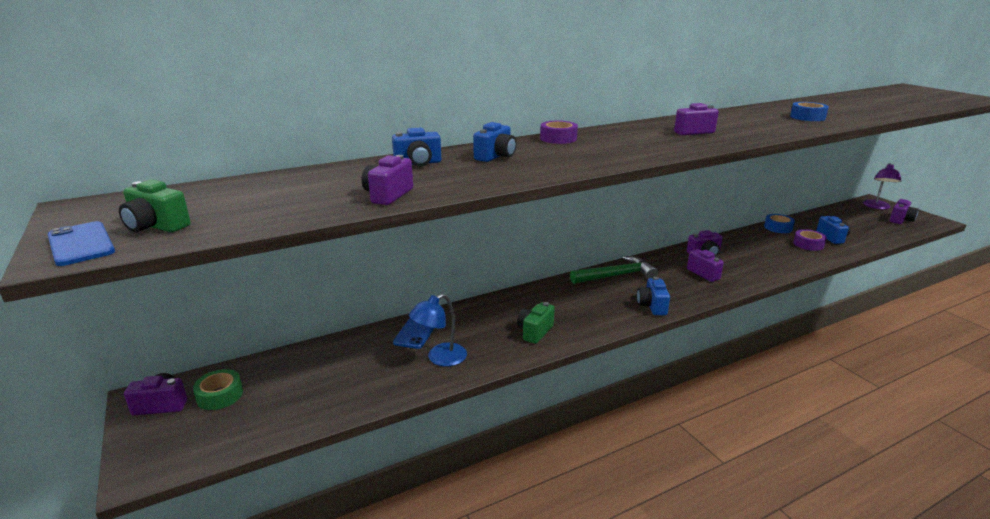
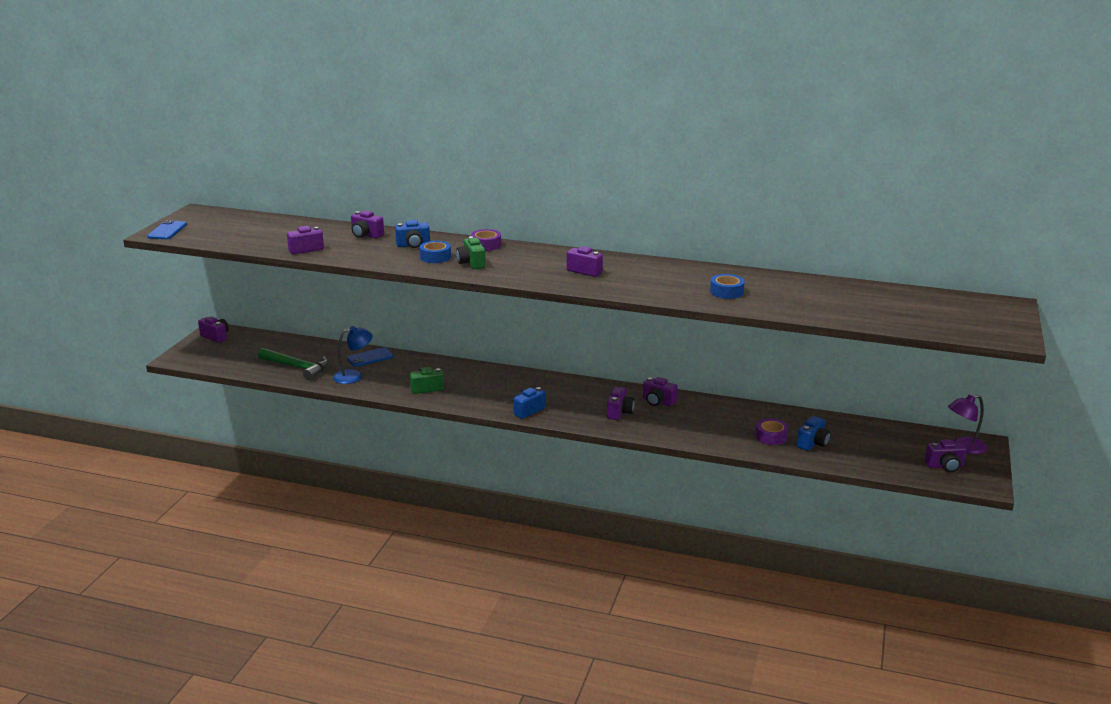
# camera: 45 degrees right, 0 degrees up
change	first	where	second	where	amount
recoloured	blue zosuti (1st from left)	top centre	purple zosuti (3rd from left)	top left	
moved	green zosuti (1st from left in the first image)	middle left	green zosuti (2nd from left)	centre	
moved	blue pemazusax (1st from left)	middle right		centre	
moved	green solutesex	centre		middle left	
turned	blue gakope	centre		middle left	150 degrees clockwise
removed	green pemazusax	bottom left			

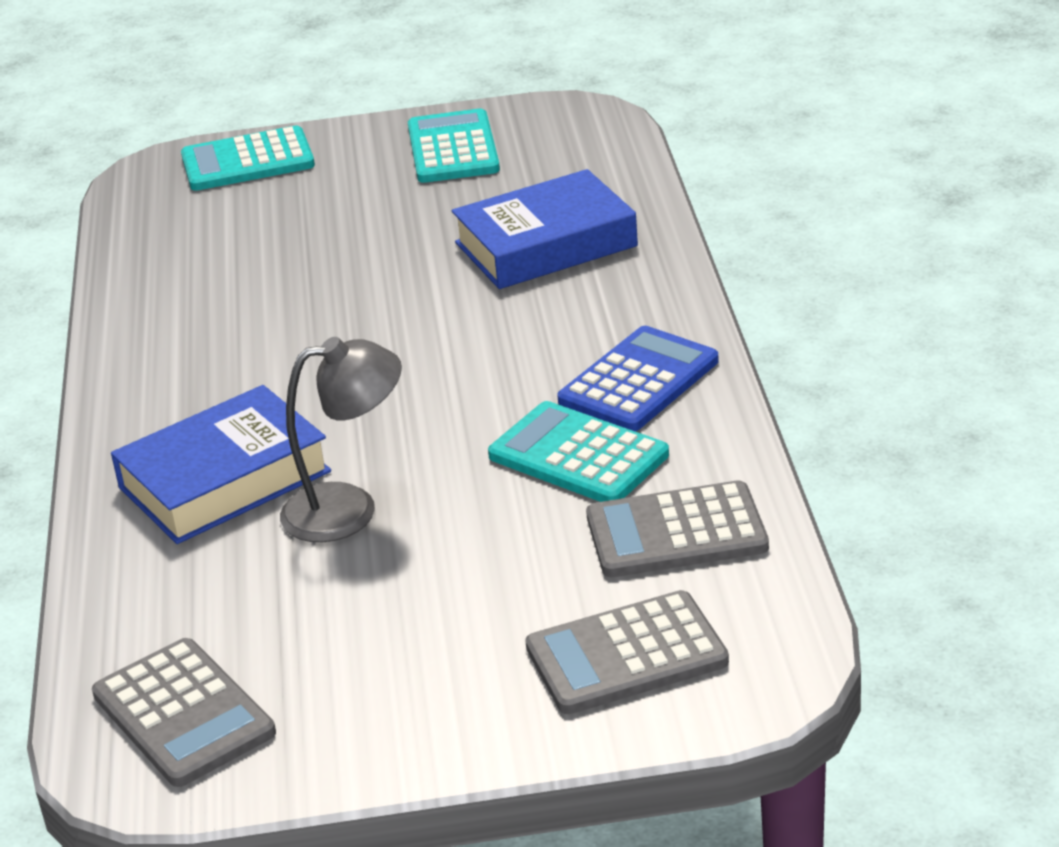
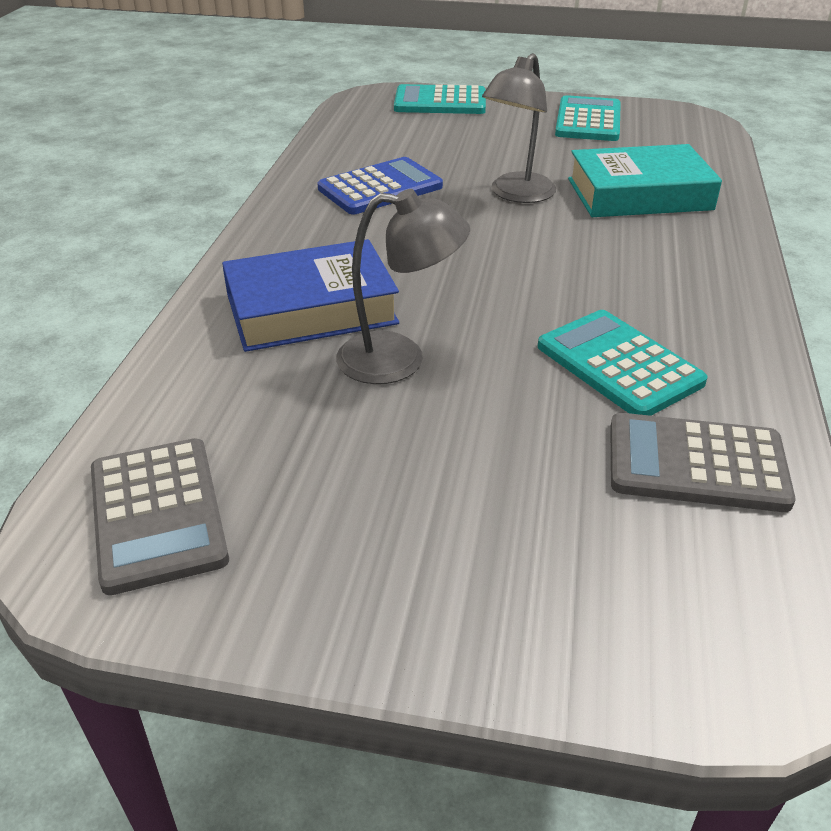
# camera: 15 degrees right, 5 degrees up
change	first	where	second	where	amount
recoloured	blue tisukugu (2nd from left)	top centre	turquoise tisukugu	top right	
moved	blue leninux	centre		top centre	
removed	grey leninux (2nd from left)	bottom centre			
added			grey gakope (2nd from left)	top centre	

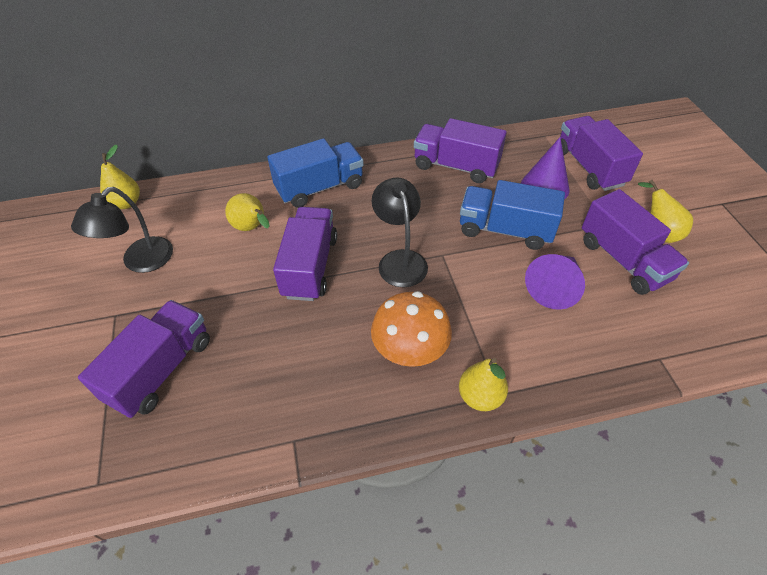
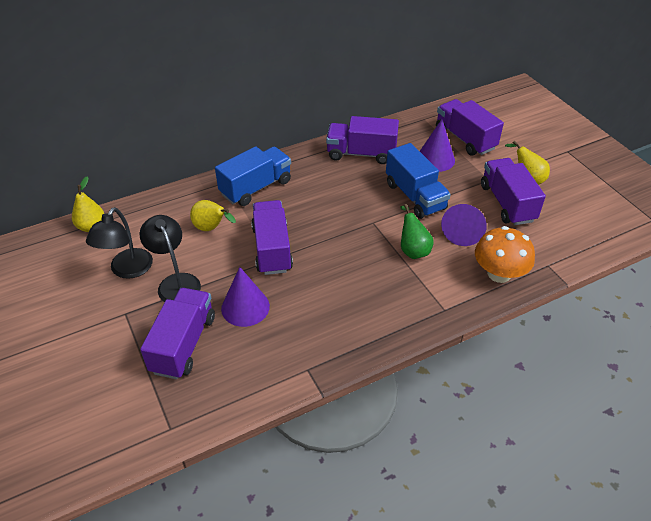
# camera: 15 degrees left, 5 degrees down
change	first	where	second	where	amount
moved	black gakope (2nd from left)	centre		middle left	
turned	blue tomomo (2nd from left)	middle right		centre	120 degrees counterclockwise
turned	purple tomomo (5th from left)	middle right		middle right	150 degrees counterclockwise
moved	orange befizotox	centre		middle right	
removed	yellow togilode (3rd from left)	bottom centre			
added			green togilode	centre	
added			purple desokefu (1st from left)	centre	

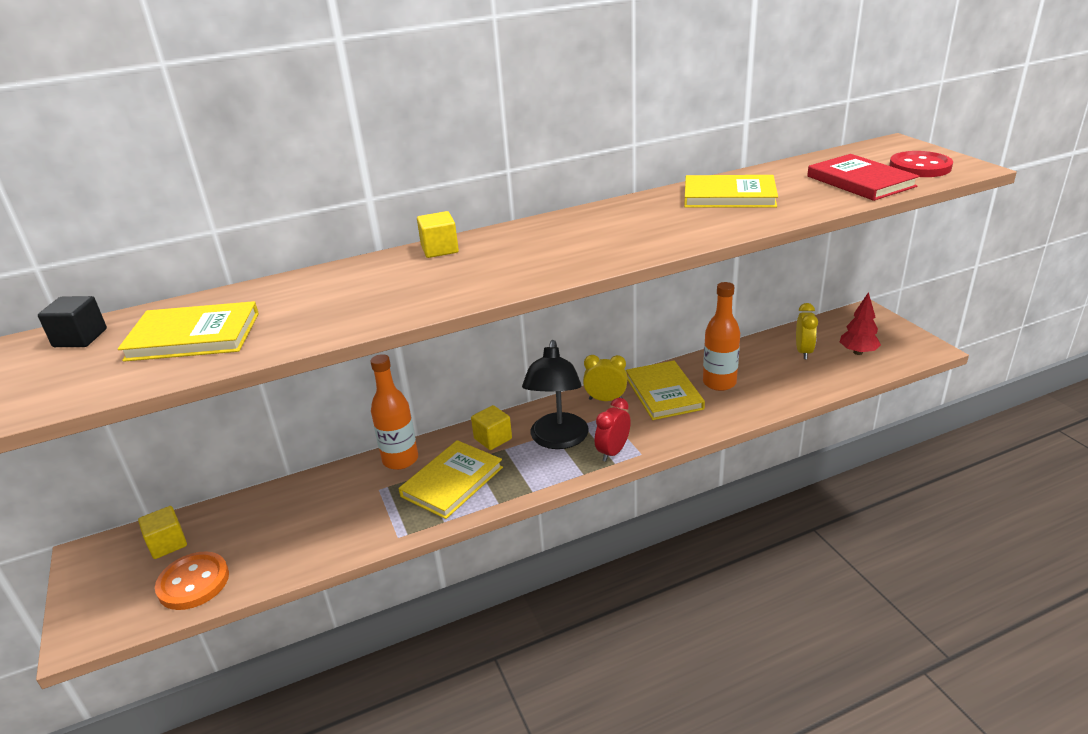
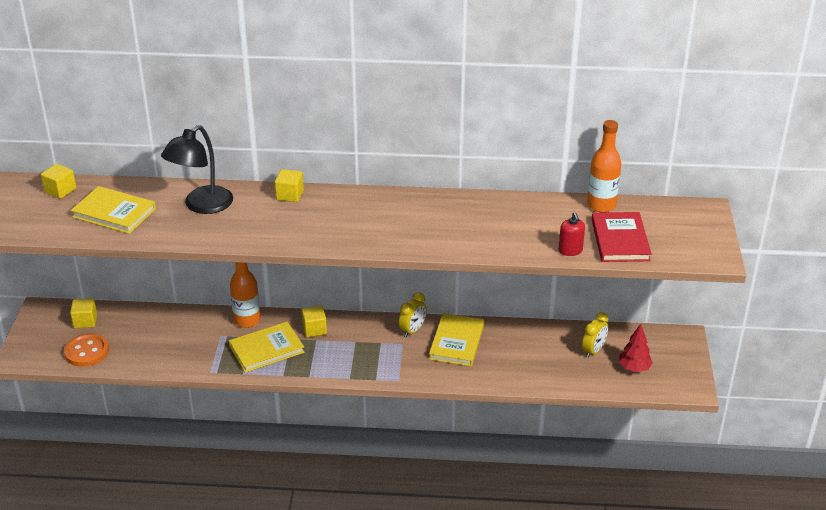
# camera: 25 degrees right, 5 degrees up
change	first	where	second	where	amount
removed	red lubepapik	top right			
removed	yellow tisukugu (4th from left)	top right			
moved	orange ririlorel (2nd from left)	centre		top right	
recoloured	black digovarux	middle left	yellow digovarux (1st from left)	middle left	
moved	black gakope	centre		top left	
turned	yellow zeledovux (1st from left)	centre		centre	90 degrees clockwise
removed	red zeledovux	centre			
added			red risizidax	middle right	

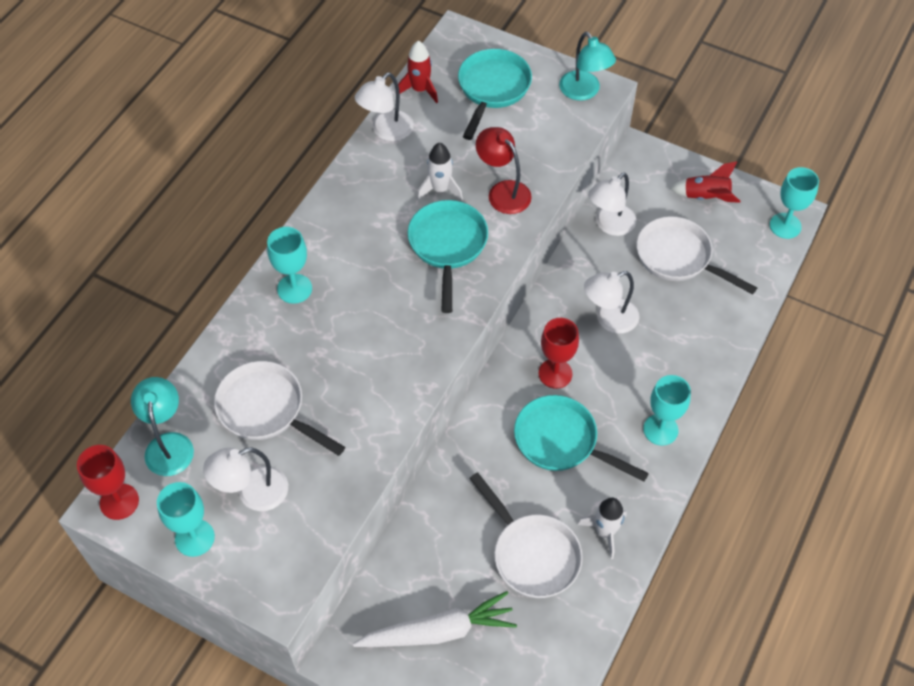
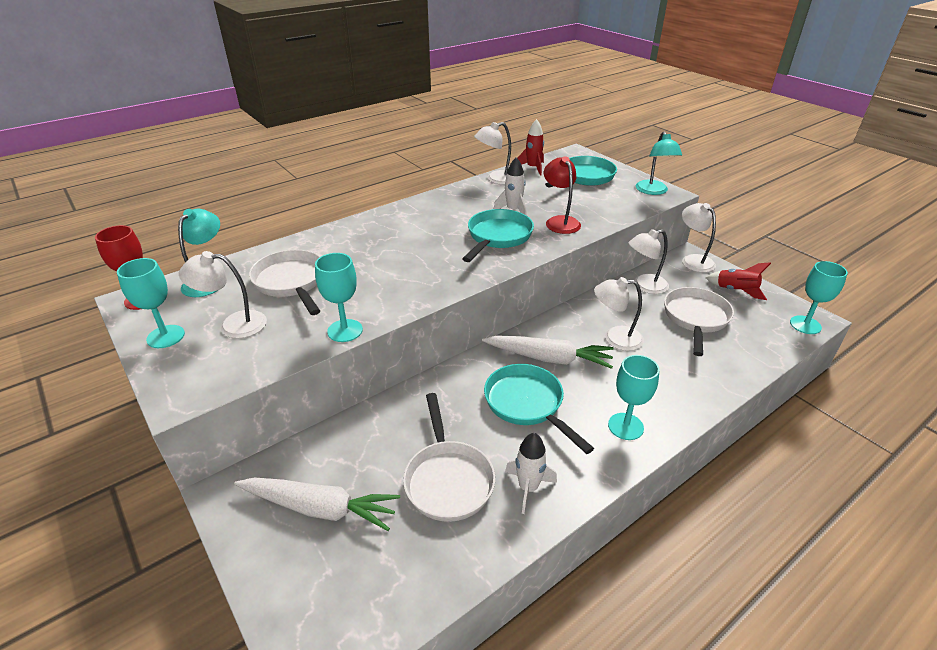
# camera: 25 degrees right, 20 degrees down
change	first	where	second	where	amount
turned	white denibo (3rd from left)	middle right		middle right	45 degrees clockwise
moved	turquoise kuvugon (2nd from left)	middle left		centre	
replaced	red kuvugon (2nd from left)	centre	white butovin (2nd from left)	centre	
added			white gakope (5th from left)	middle right	

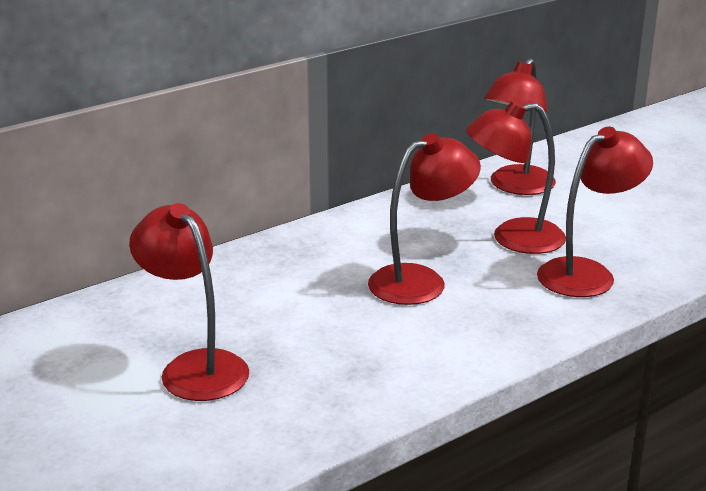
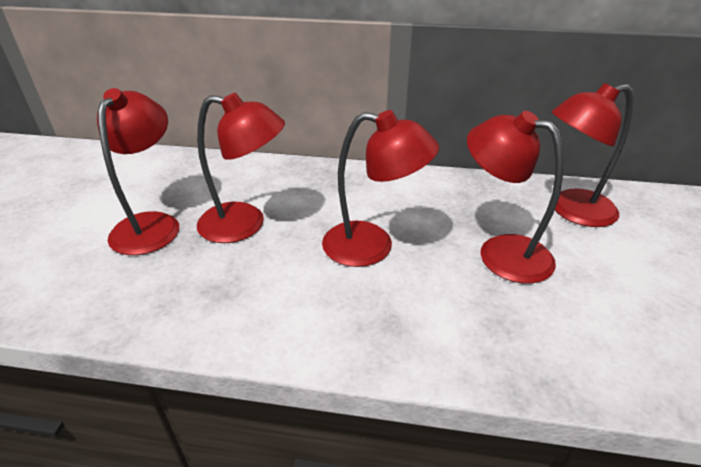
# camera: 45 degrees right, 10 degrees up
change	first	where	second	where	amount
moved	red gakope (5th from left in the first image)	middle right	red gakope (2nd from left)	centre	

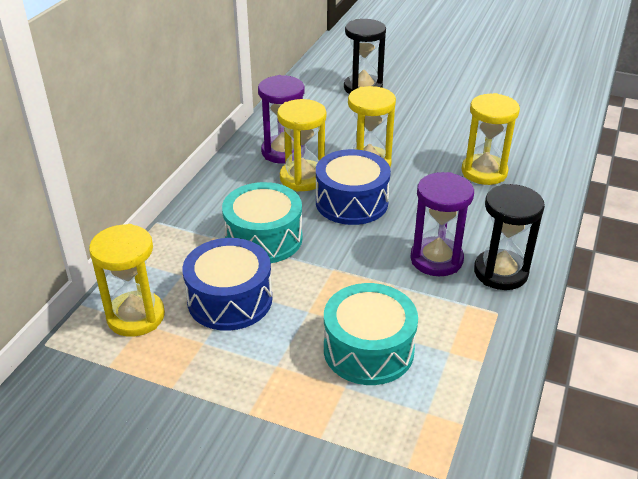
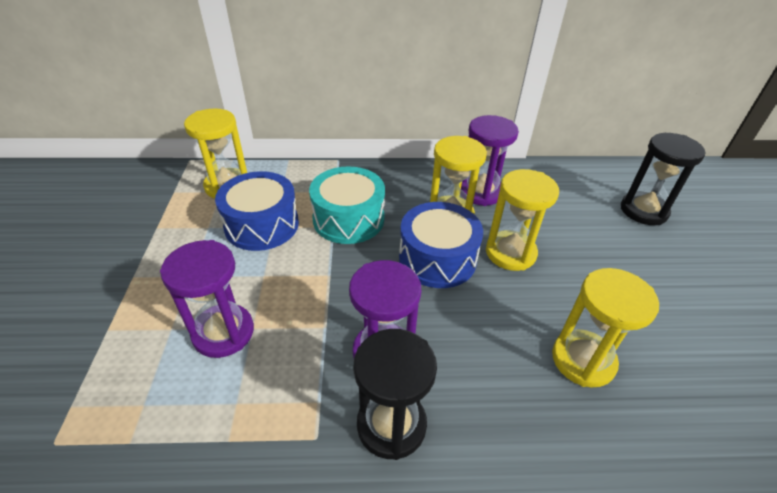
# camera: 65 degrees right, 5 degrees up
change	first	where	second	where	amount
replaced	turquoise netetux (2nd from left)	bottom centre	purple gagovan (1st from left)	middle left	

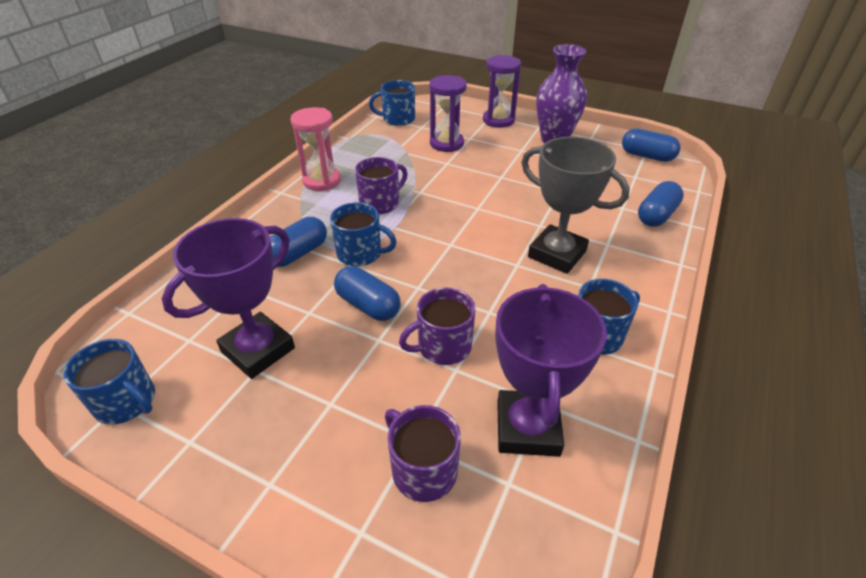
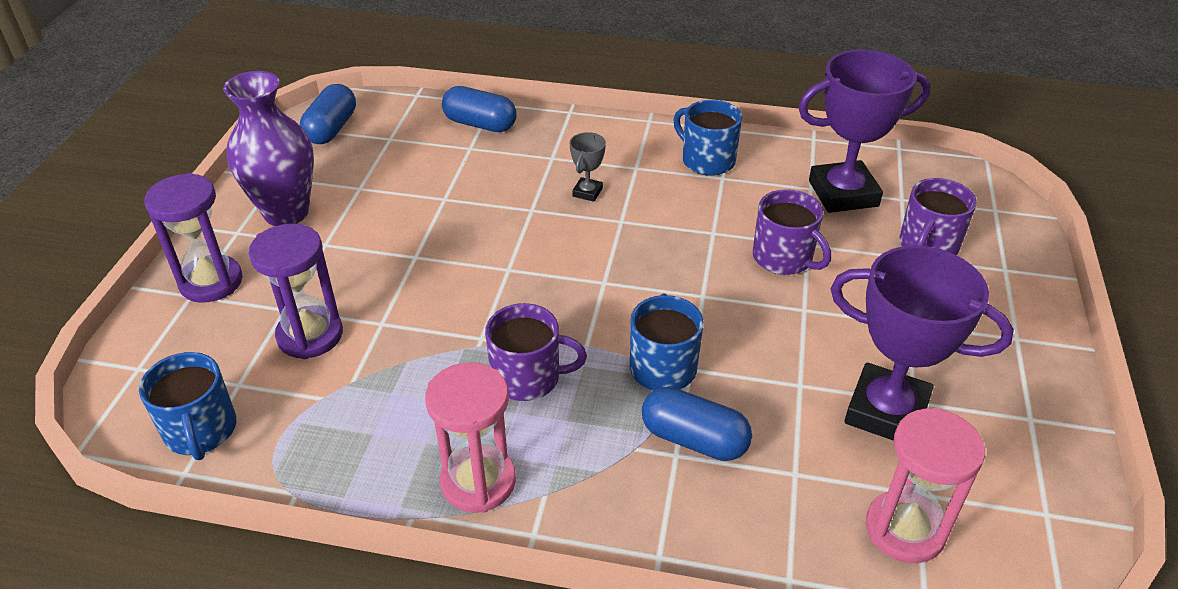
# camera: 105 degrees left, 0 degrees up
change	first	where	second	where	amount
resized	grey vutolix	centre		top centre	x0.44
turned	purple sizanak (1st from left)	top centre		centre	150 degrees clockwise
removed	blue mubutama (2nd from left)	centre			
removed	blue sizanak (1st from left)	middle left			
added			pink gagovan (2nd from left)	bottom right	

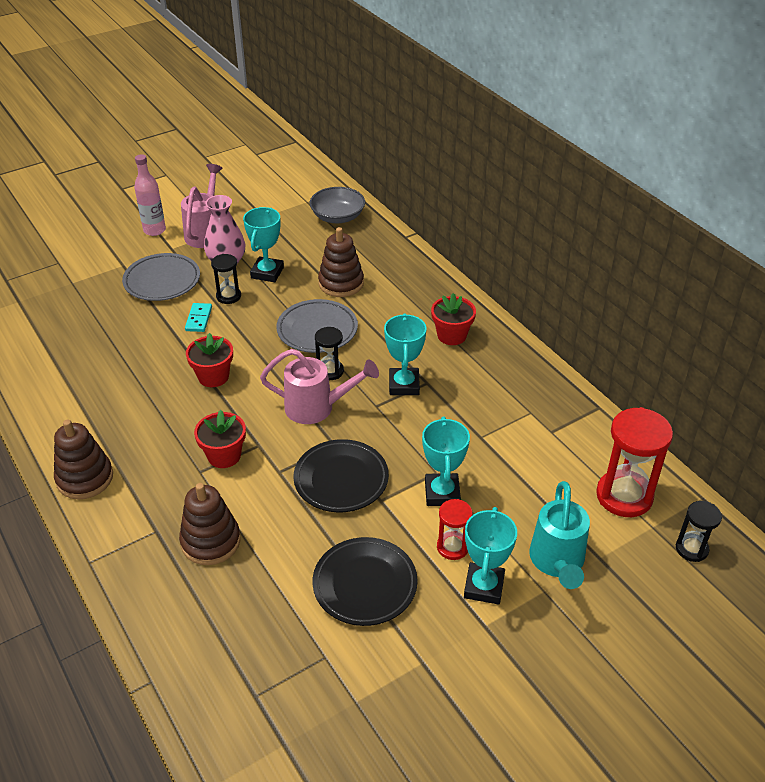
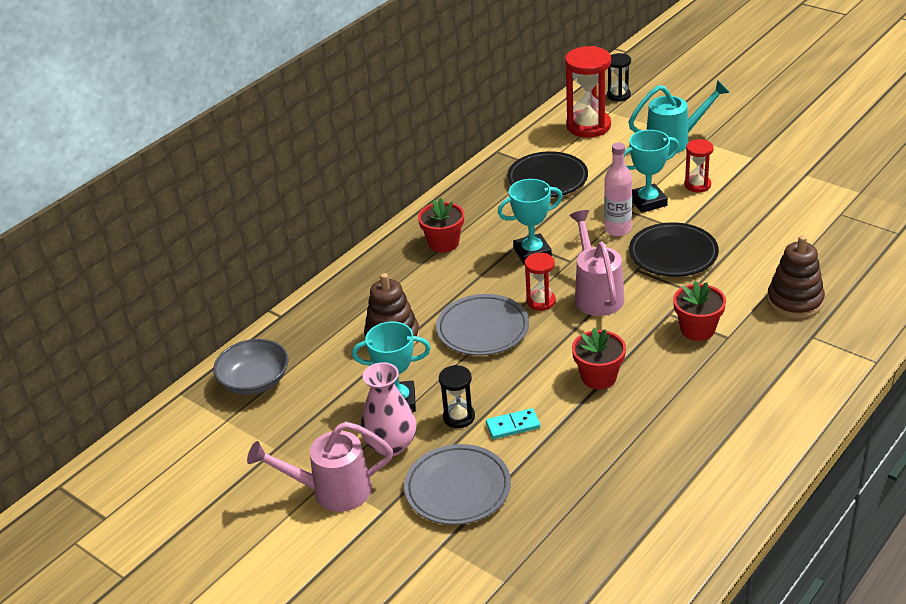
# camera: 105 degrees left, 5 degrees down
change	first	where	second	where	amount
moved	pink ririlorel	top left		top right	
recoloured	black gagovan (2nd from left)	centre	red gagovan (1st from left)	centre	
removed	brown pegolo (1st from left)	middle left			
removed	turquoise vutolix (4th from left)	bottom centre			
moved	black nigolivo (2nd from left in the first image)	bottom centre	black nigolivo (1st from left)	top centre	

